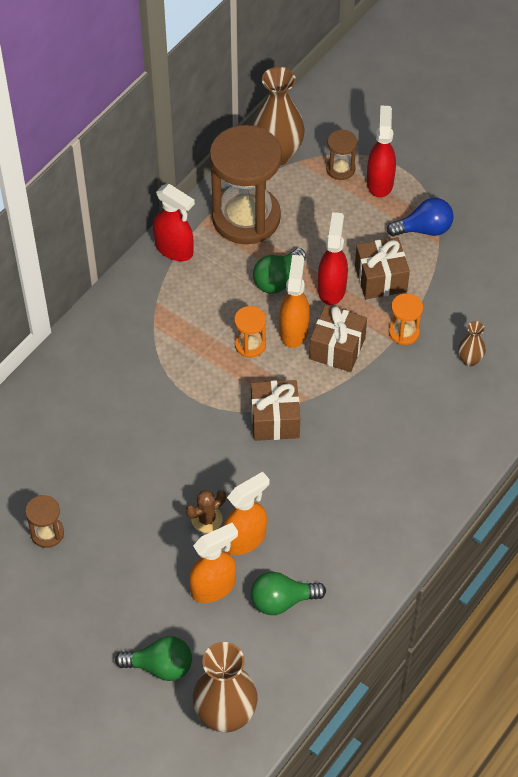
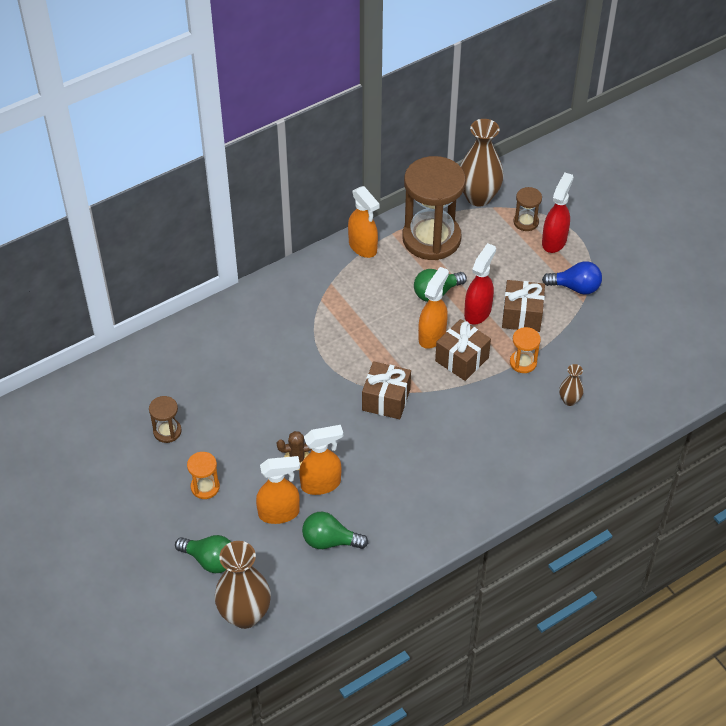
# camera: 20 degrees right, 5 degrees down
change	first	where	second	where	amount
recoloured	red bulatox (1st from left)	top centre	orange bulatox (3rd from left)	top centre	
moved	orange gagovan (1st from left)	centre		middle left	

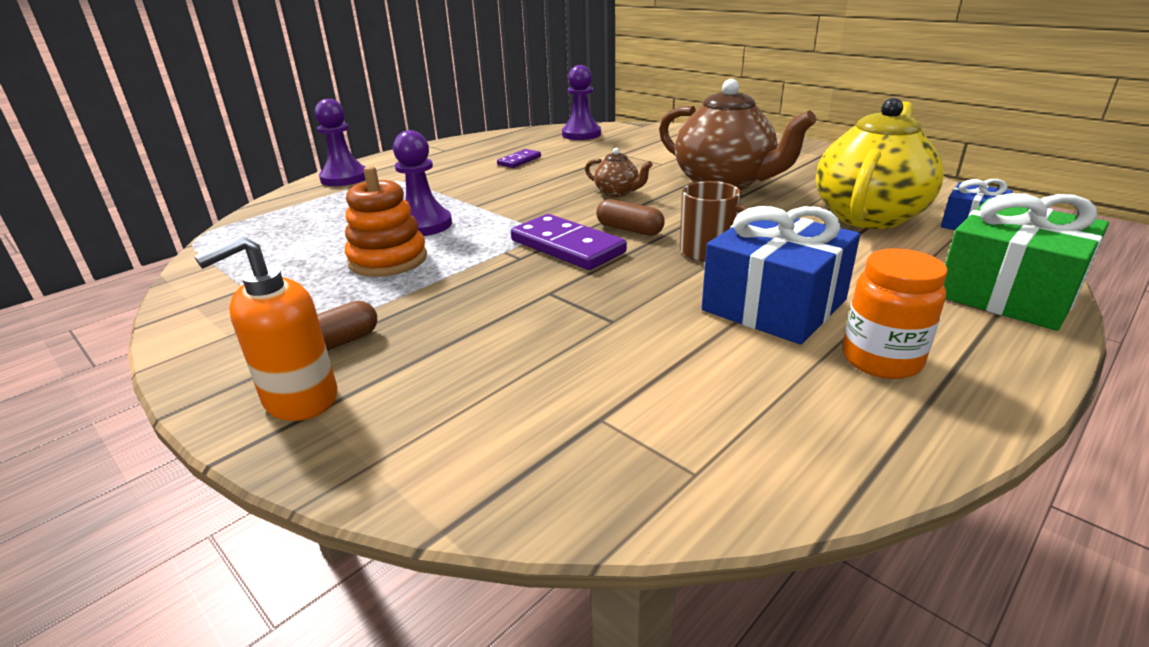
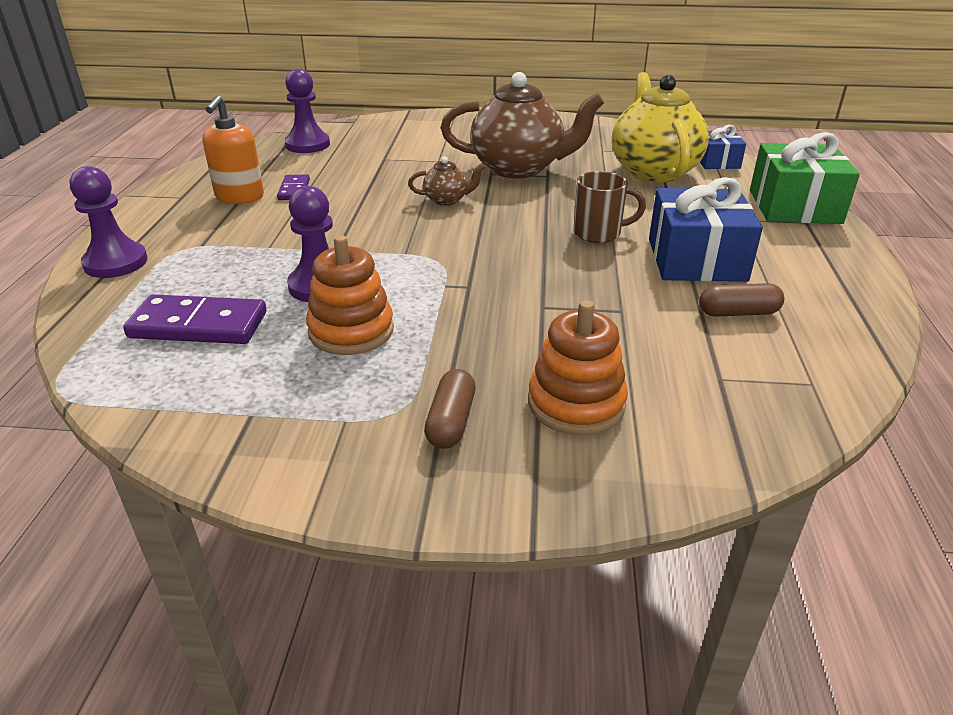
# camera: 40 degrees left, 5 degrees up
change	first	where	second	where	amount
moved	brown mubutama (2nd from left)	centre		middle right	
moved	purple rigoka (2nd from left in the first image)	centre	purple rigoka (1st from left)	middle left	
moved	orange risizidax	middle left		top left	
removed	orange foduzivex	middle right			
added			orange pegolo (2nd from left)	centre	

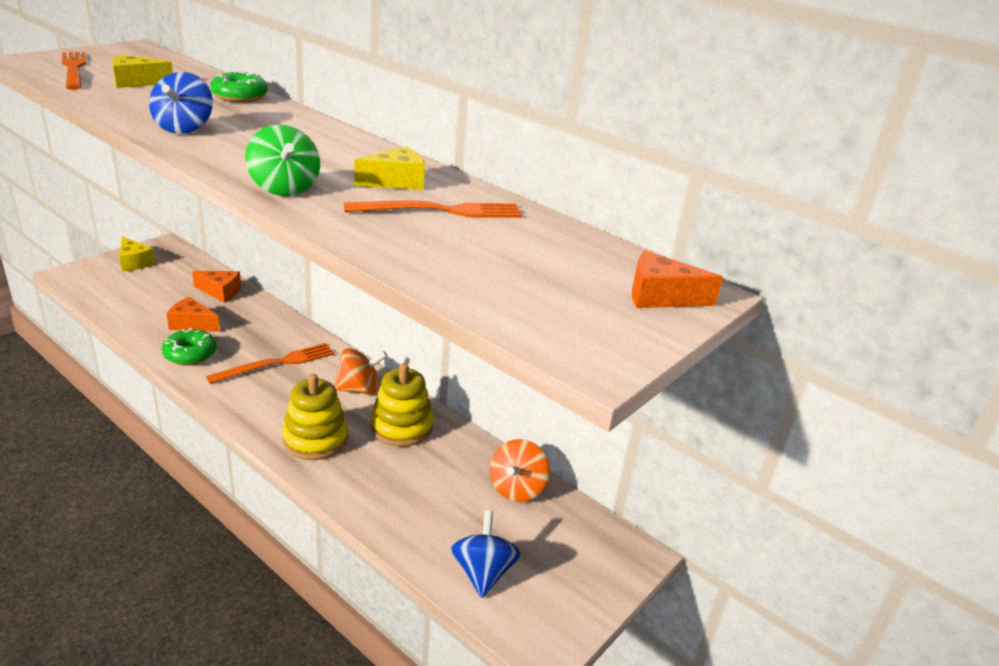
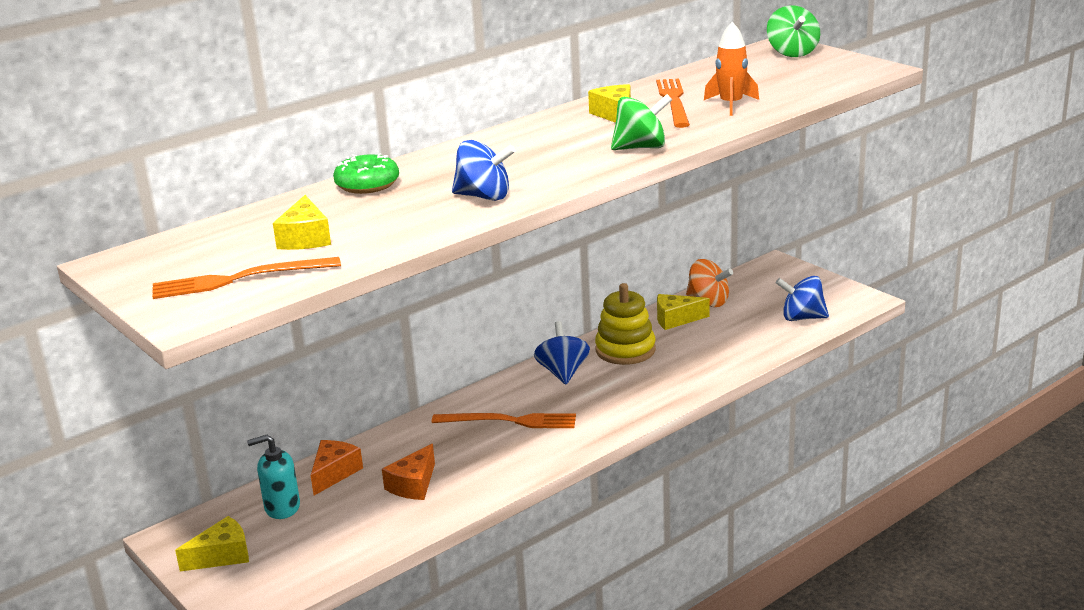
# camera: 75 degrees left, 5 degrees down
change	first	where	second	where	amount
replaced	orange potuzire (3rd from left)	middle right	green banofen (2nd from left)	top right	
removed	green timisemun (1st from left)	middle left			
turned	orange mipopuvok (2nd from left)	middle left		bottom centre	120 degrees clockwise
recoloured	orange banofen (1st from left)	centre	blue banofen (2nd from left)	centre	
removed	yellow pegolo (1st from left)	middle left			
added			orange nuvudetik	top right	
added			yellow potuzire (4th from left)	centre	
added			turquoise risizidax	bottom left	

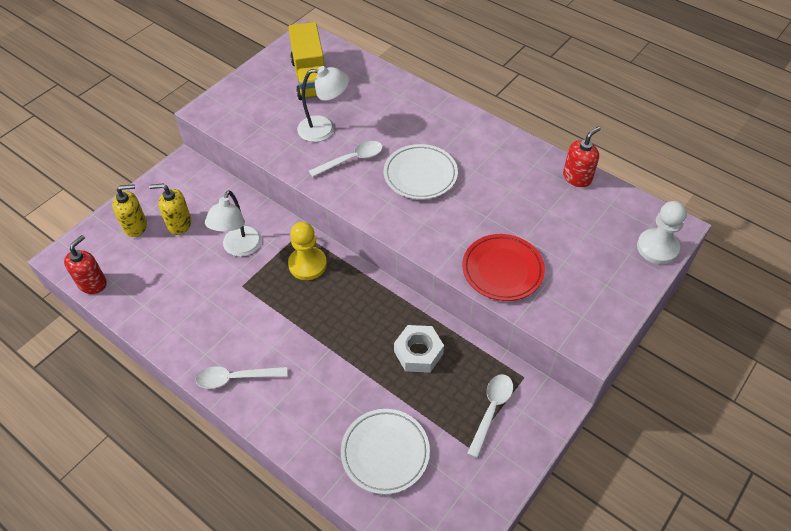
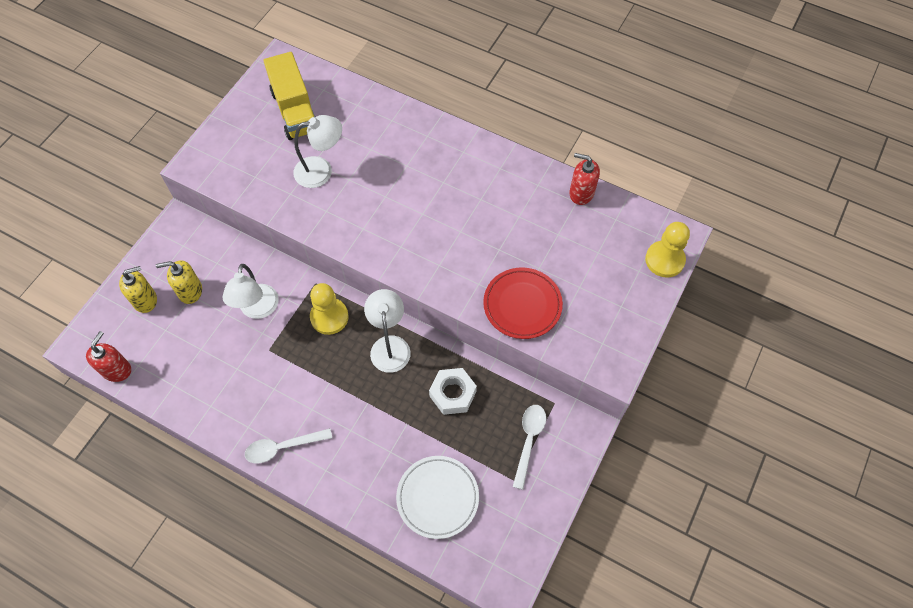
# camera: 10 degrees left, 10 degrees up
change	first	where	second	where	amount
turned	red risizidax (2nd from left)	top right		top centre	105 degrees counterclockwise
removed	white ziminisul (2nd from left)	top centre			
removed	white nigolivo (2nd from left)	top centre			
recoloured	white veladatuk	middle right	yellow veladatuk (2nd from left)	middle right	
added			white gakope (3rd from left)	centre	

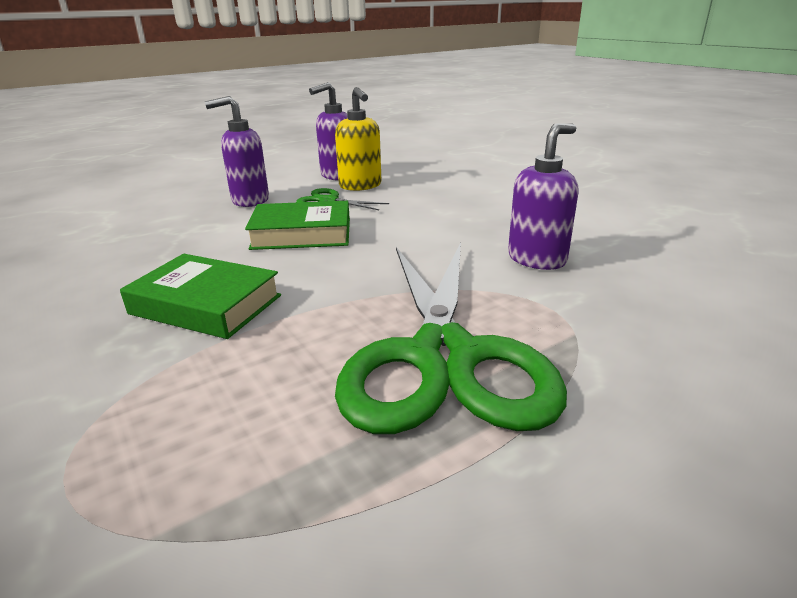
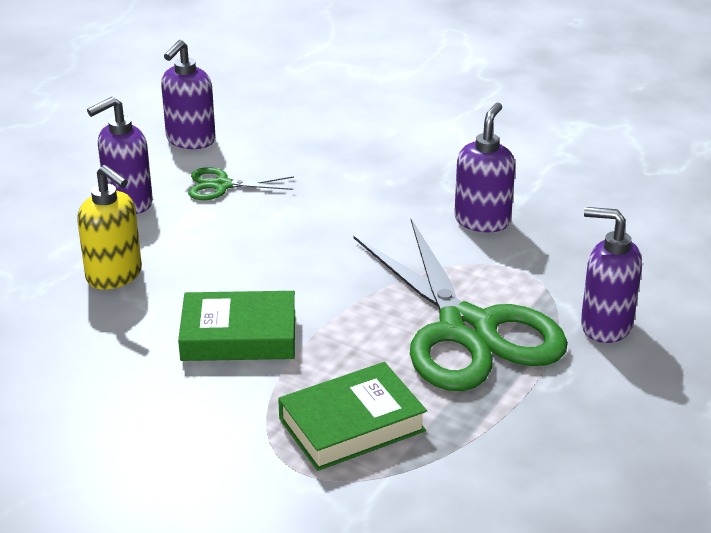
# camera: 25 degrees left, 5 degrees up
change	first	where	second	where	amount
moved	yellow risizidax	top centre		middle left	
moved	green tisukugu (2nd from left)	centre		bottom centre	
added			purple risizidax (4th from left)	middle right	

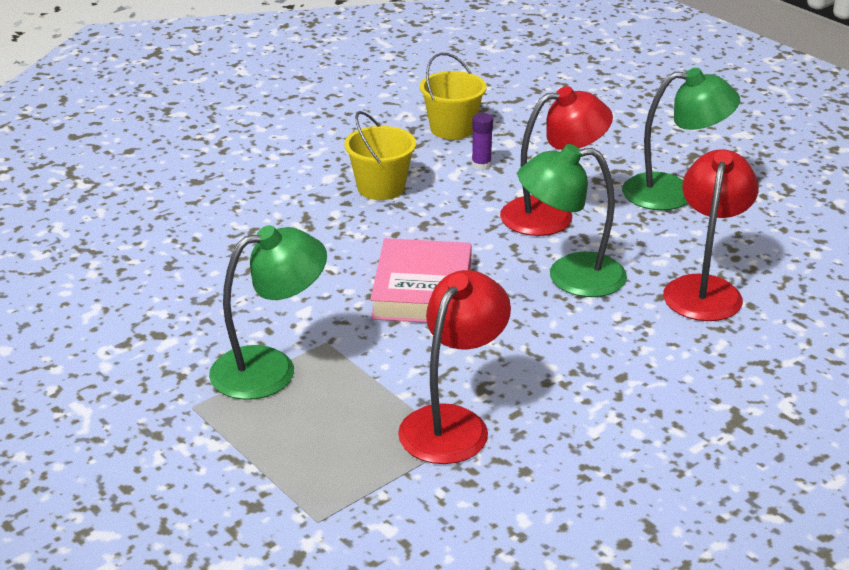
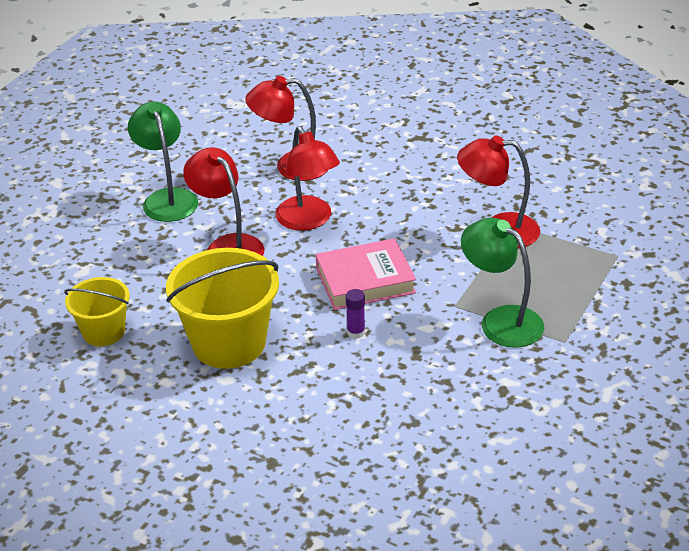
# camera: 110 degrees left, 5 degrees up
change	first	where	second	where	amount
resized	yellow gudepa (1st from left in the first image)	top centre	yellow gudepa (2nd from left)	middle left	x1.71
moved	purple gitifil	top centre		centre	
recoloured	green gakope (2nd from left)	middle right	red gakope (3rd from left)	top centre	

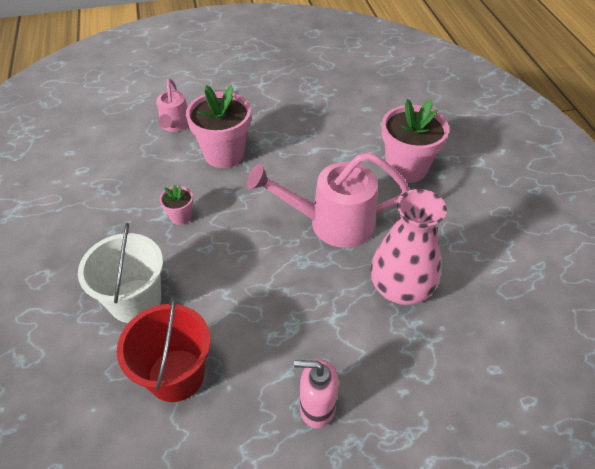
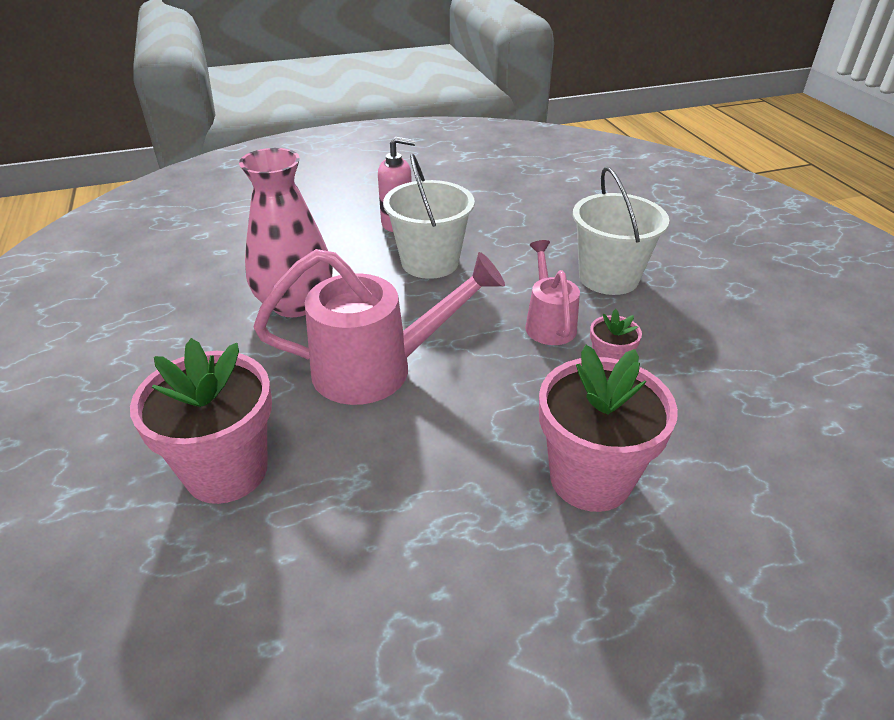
# camera: 175 degrees right, 10 degrees down
change	first	where	second	where	amount
moved	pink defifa (1st from left in the first image)	top left	pink defifa (2nd from left)	centre	
removed	red gudepa	bottom left			
added			white gudepa (1st from left)	top centre	

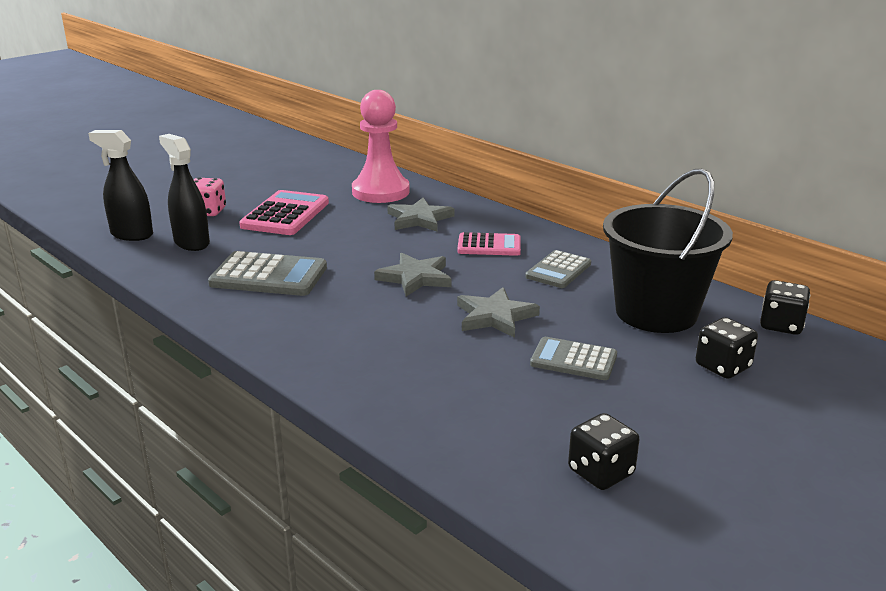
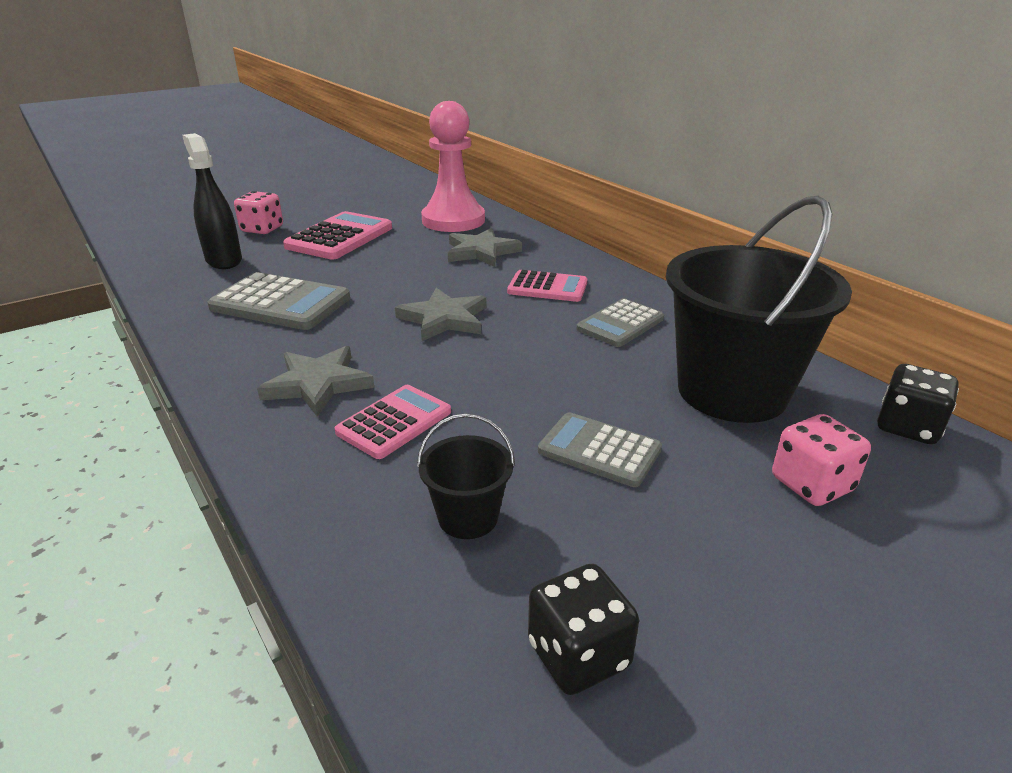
# camera: 10 degrees right, 5 degrees up
change	first	where	second	where	amount
removed	black bulatox (1st from left)	top left			
moved	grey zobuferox (3rd from left in the first image)	centre	grey zobuferox (1st from left)	middle left	
recoloured	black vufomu (2nd from left)	middle right	pink vufomu (2nd from left)	middle right	
added			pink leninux (2nd from left)	centre	
added			black gudepa (1st from left)	centre	

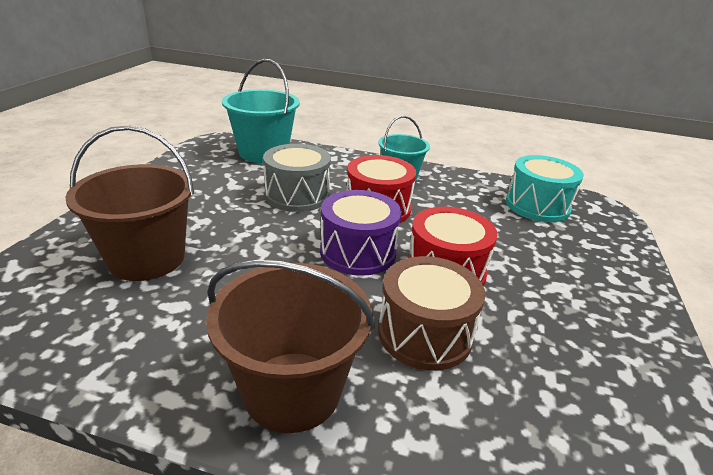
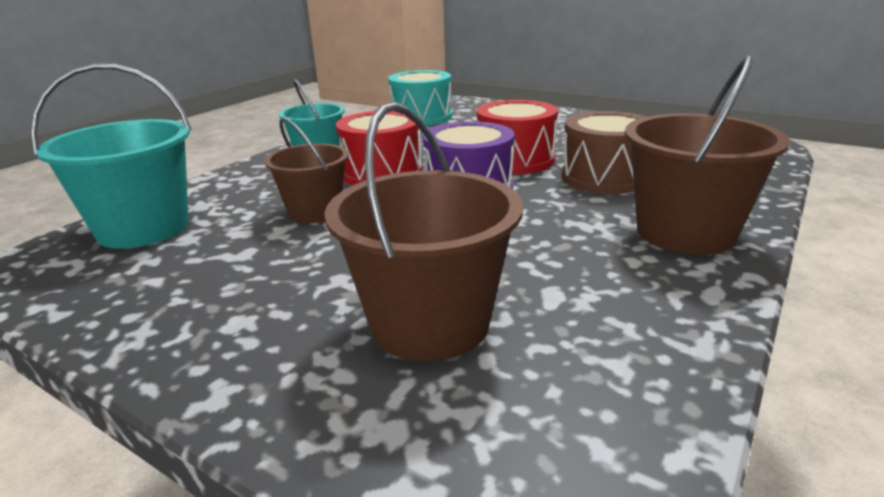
# camera: 70 degrees left, 5 degrees down
change	first	where	second	where	amount
replaced	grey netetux	centre	brown gudepa (1st from left)	centre	

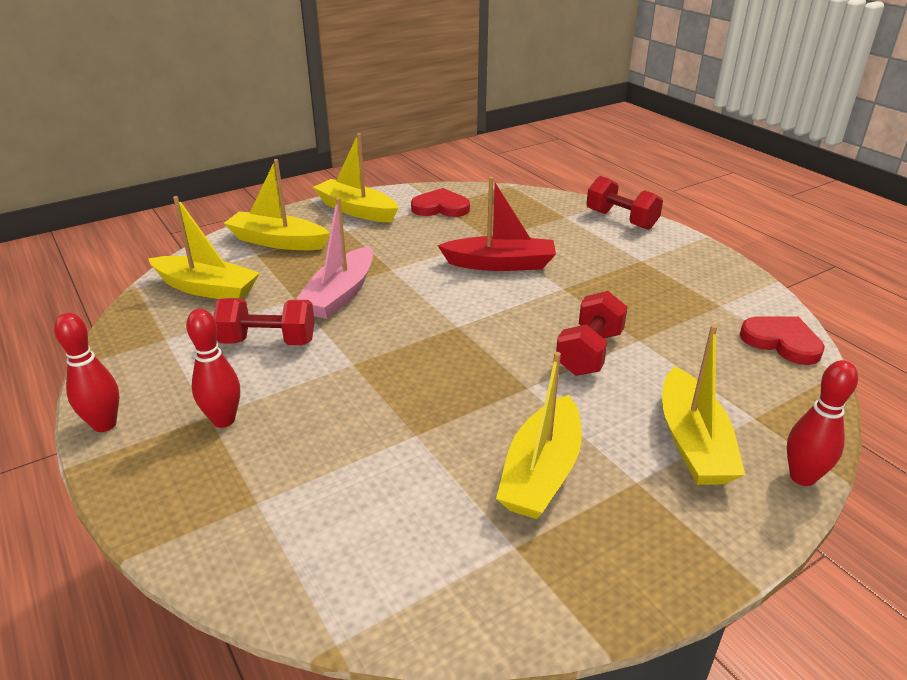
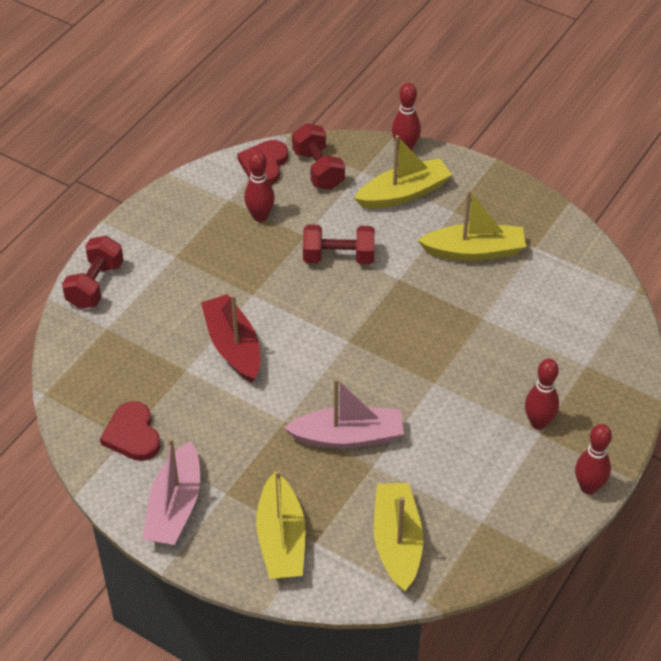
# camera: 115 degrees left, 15 degrees up
change	first	where	second	where	amount
recoloured	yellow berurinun (3rd from left)	top centre	pink berurinun (1st from left)	bottom left	
moved	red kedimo (1st from left in the first image)	middle left	red kedimo (2nd from left)	top centre	
added			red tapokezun (1st from left)	top centre	

